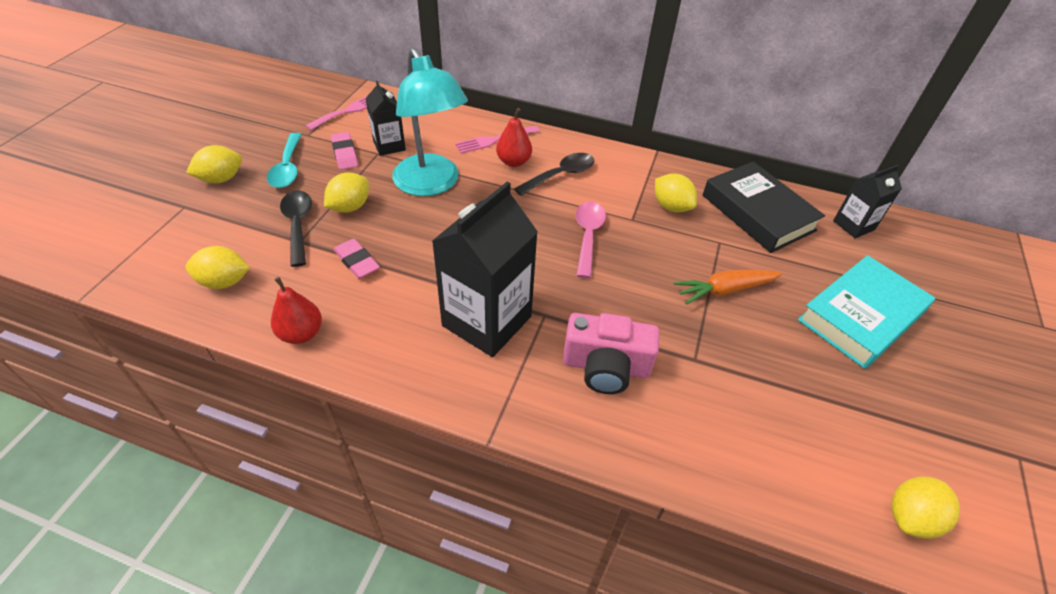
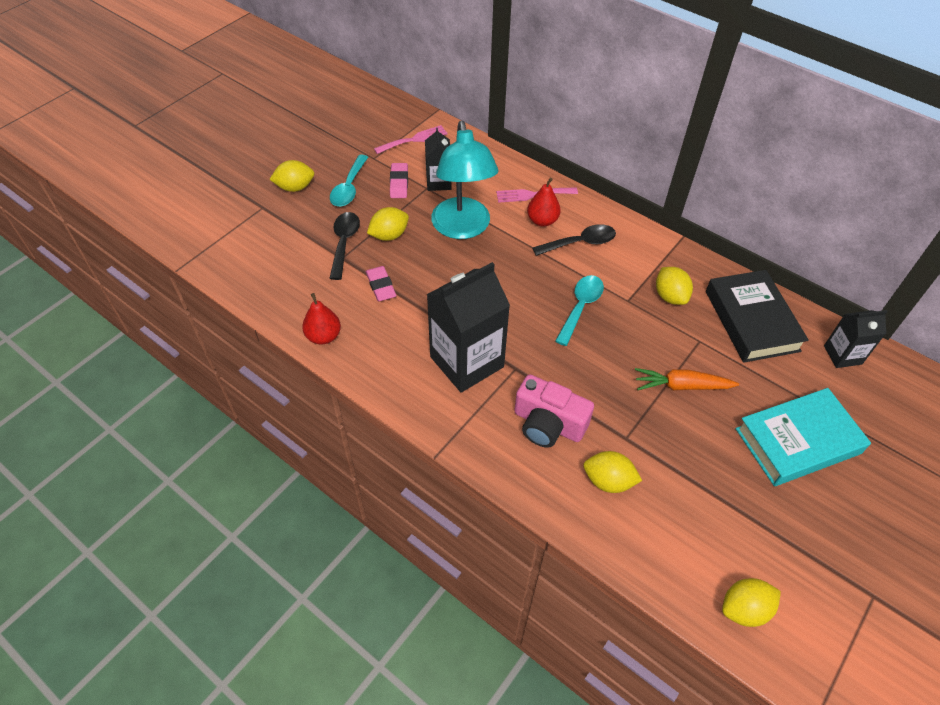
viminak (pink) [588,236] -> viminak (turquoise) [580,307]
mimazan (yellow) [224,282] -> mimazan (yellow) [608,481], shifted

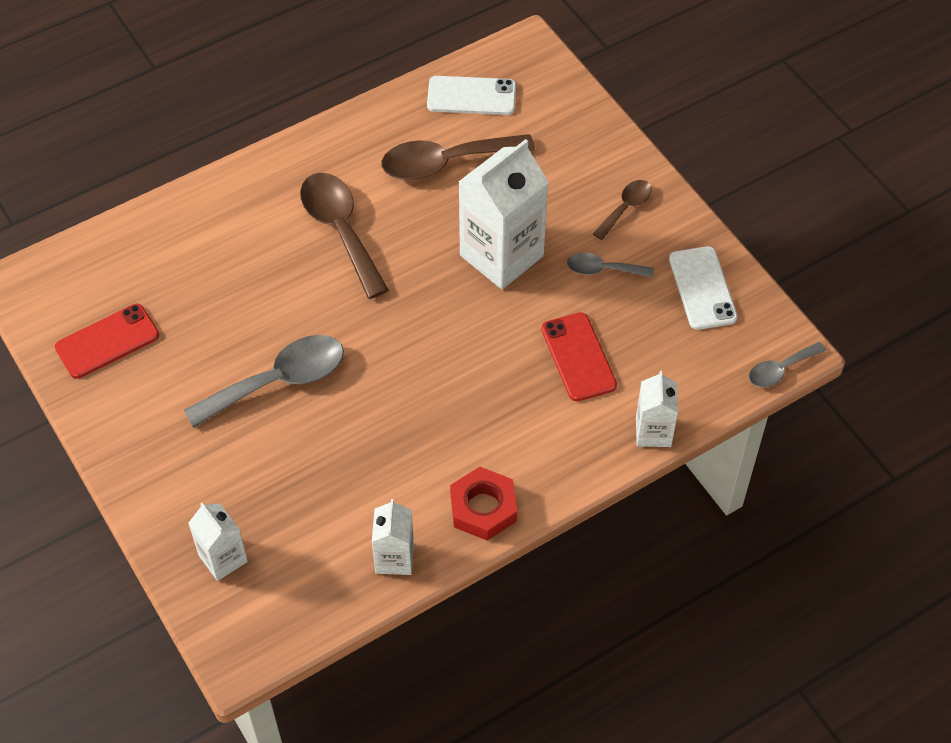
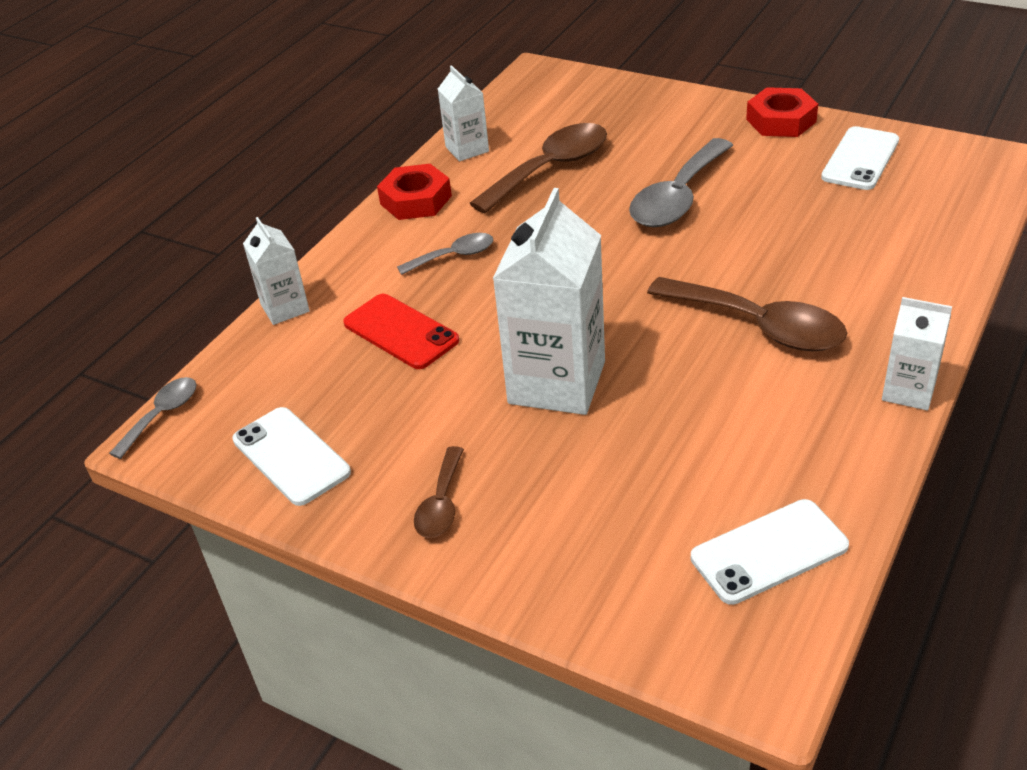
viminak (brown) [445,162] -> viminak (brown) [550,169], shifted
viminak (grey) [602,269] -> viminak (grey) [454,256], shifted
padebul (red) [107,341] -> padebul (white) [860,159]
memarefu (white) [223,558] -> memarefu (white) [908,391], shifted
none -> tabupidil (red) [781,120]

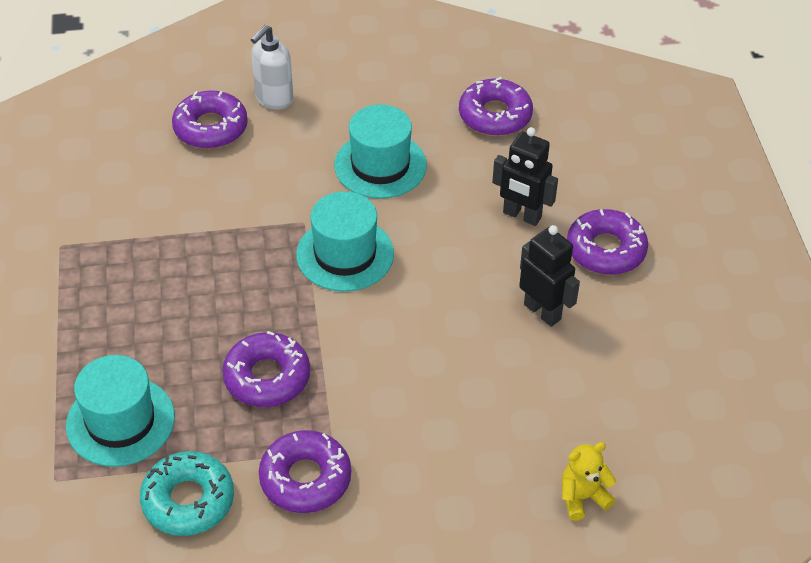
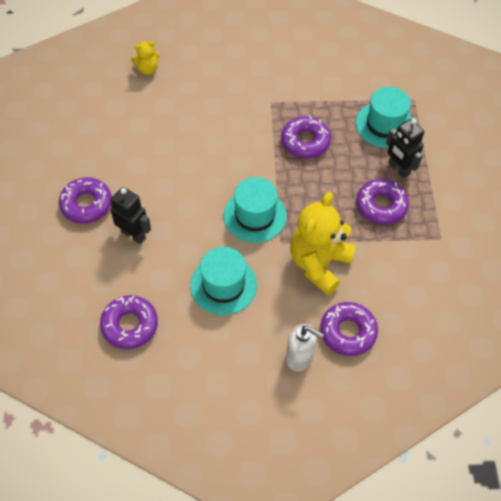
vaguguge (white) [274,99] -> vaguguge (white) [299,357], 75 degrees clockwise
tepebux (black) [542,311] -> tepebux (black) [398,169], shifted
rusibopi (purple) [305,478] -> rusibopi (purple) [381,206], shifted
rusibopi (turquoise) [188,500] -> none
none -> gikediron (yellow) [319,264]

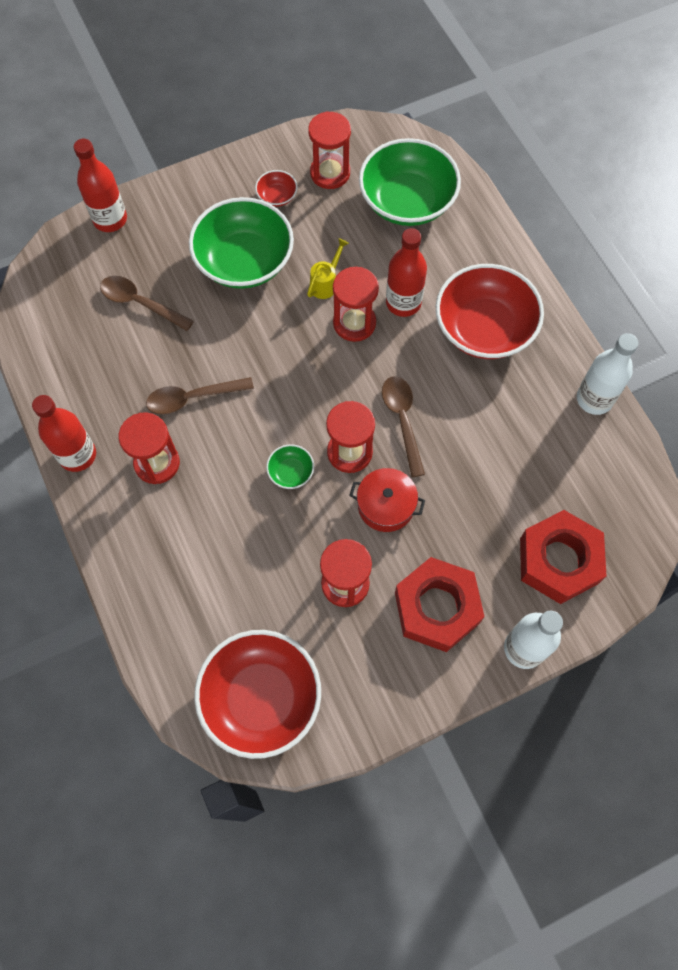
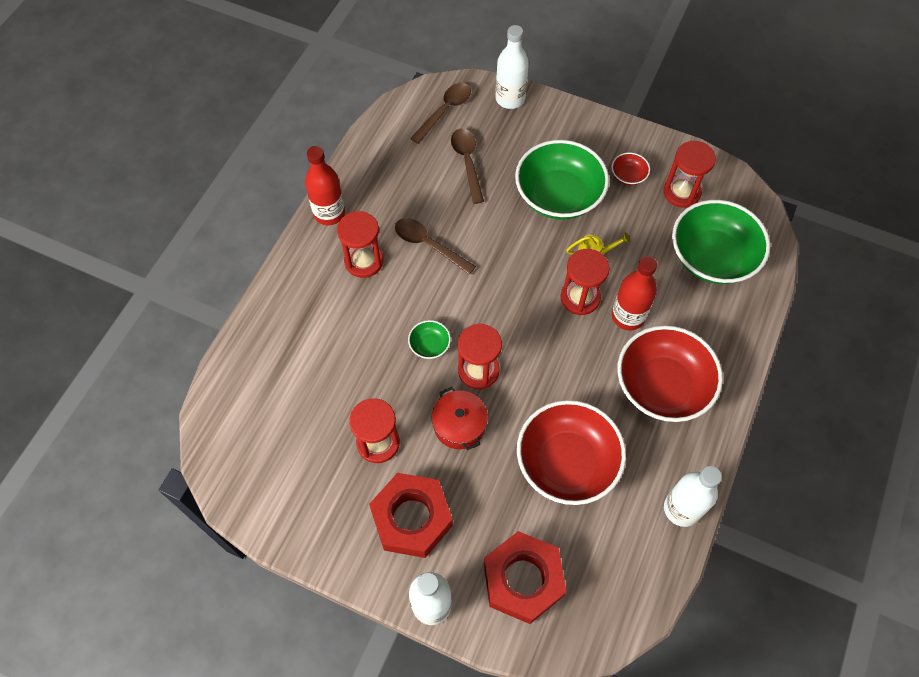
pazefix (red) [110,219] -> pazefix (white) [510,99]
viminak (brown) [402,420] -> viminak (brown) [445,111], shifted
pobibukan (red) [261,698] -> pobibukan (red) [567,462], shifted

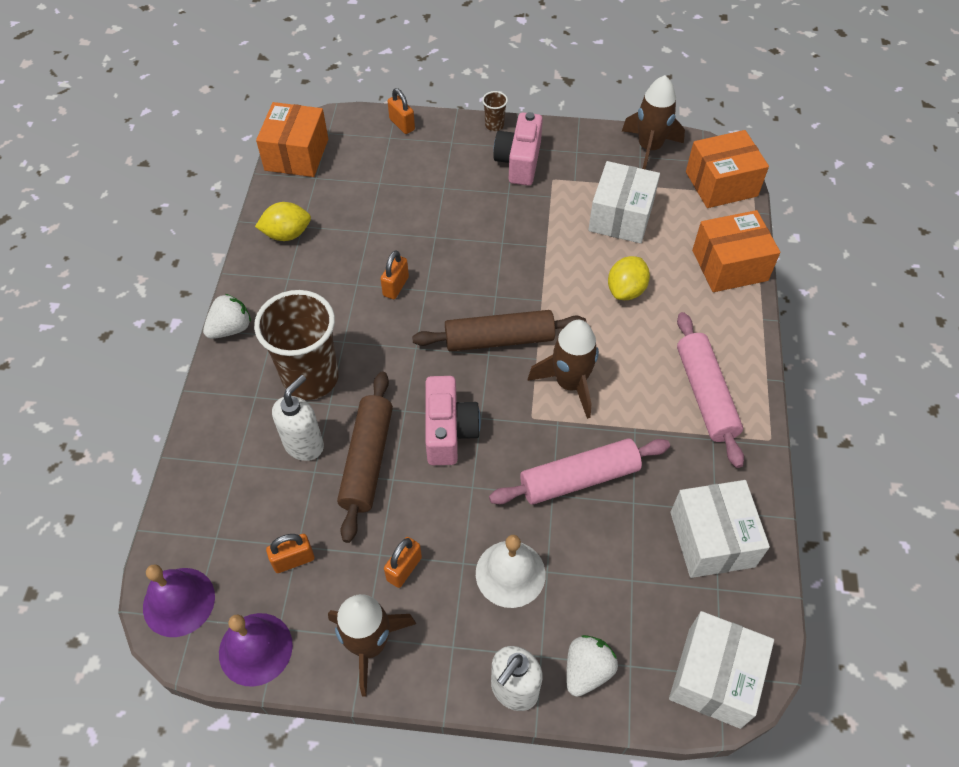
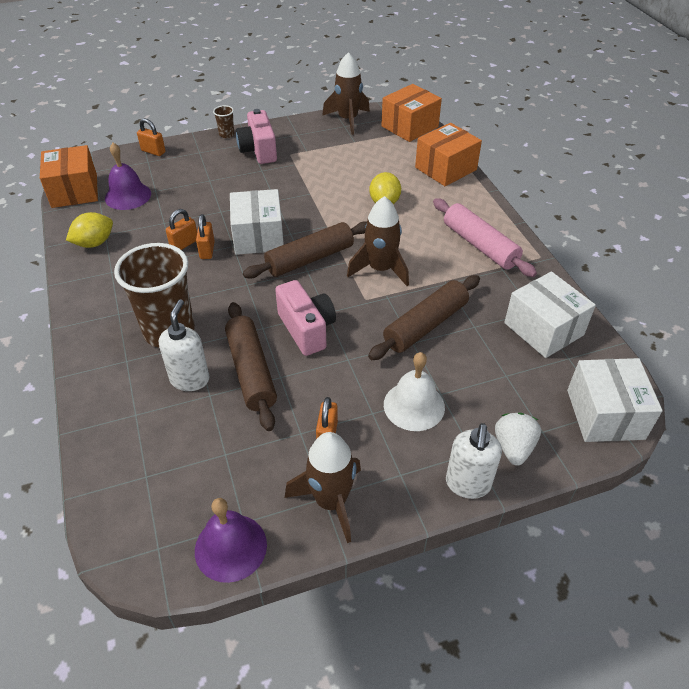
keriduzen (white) [621,217] -> keriduzen (white) [258,236], shifted
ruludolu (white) [231,328] -> none
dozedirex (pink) [579,478] -> dozedirex (brown) [425,325]
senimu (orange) [293,560] -> senimu (orange) [184,244], shifted
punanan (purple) [179,601] -> punanan (purple) [128,196], shifted

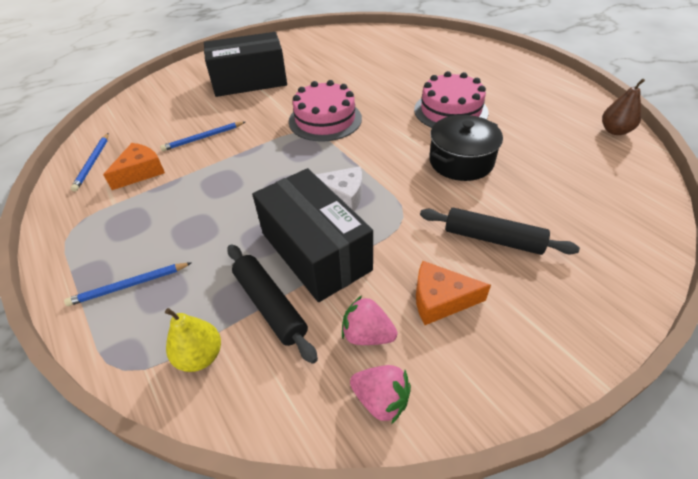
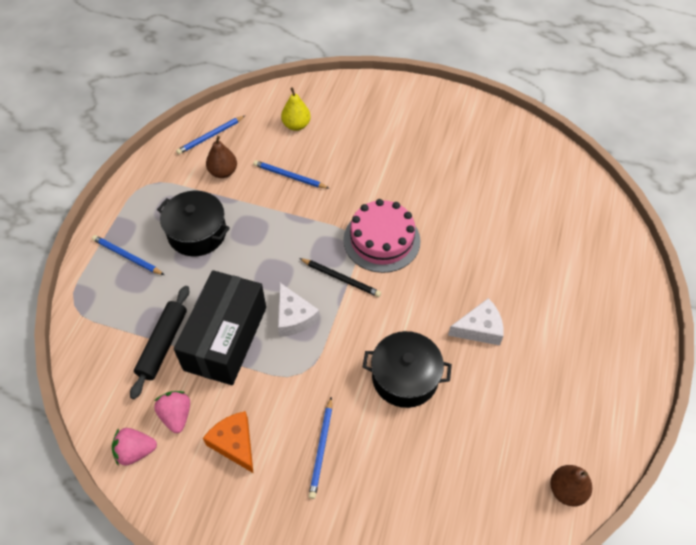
keriduzen (black) [249,81] -> none
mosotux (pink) [450,111] -> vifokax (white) [479,328]
vifokax (orange) [140,172] -> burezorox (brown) [223,172]
dozedirex (black) [493,239] -> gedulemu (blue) [321,449]
burezorox (yellow) [200,356] -> burezorox (yellow) [296,125], shifted
ruludolu (pink) [381,400] -> ruludolu (pink) [135,451], 90 degrees clockwise
none -> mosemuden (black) [197,233]
none -> gedulemu (black) [341,278]

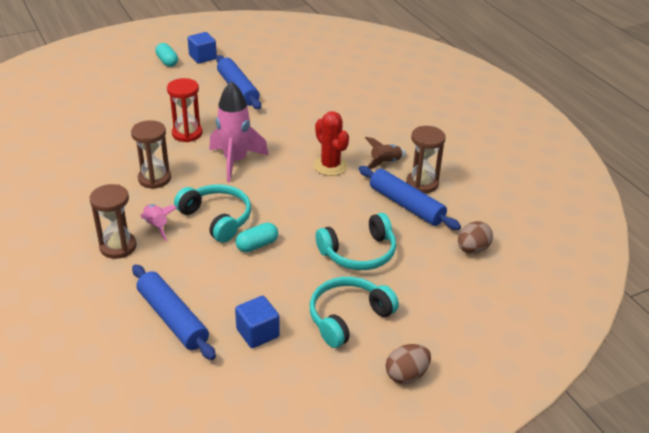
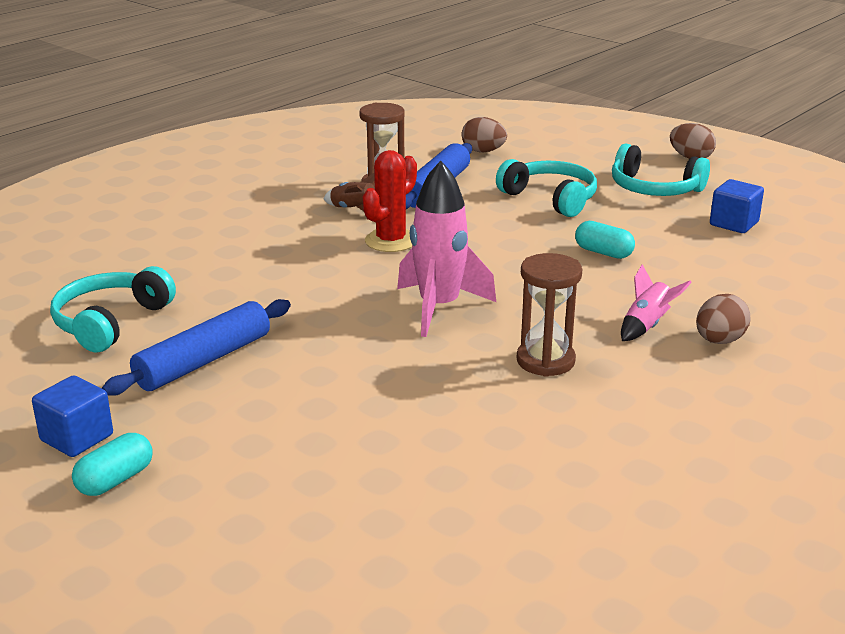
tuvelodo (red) [187,133] -> none
tuvelodo (brown) [118,247] -> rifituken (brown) [719,341]
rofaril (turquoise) [217,218] -> rofaril (turquoise) [110,322], shifted
dozedirex (blue) [172,318] -> none

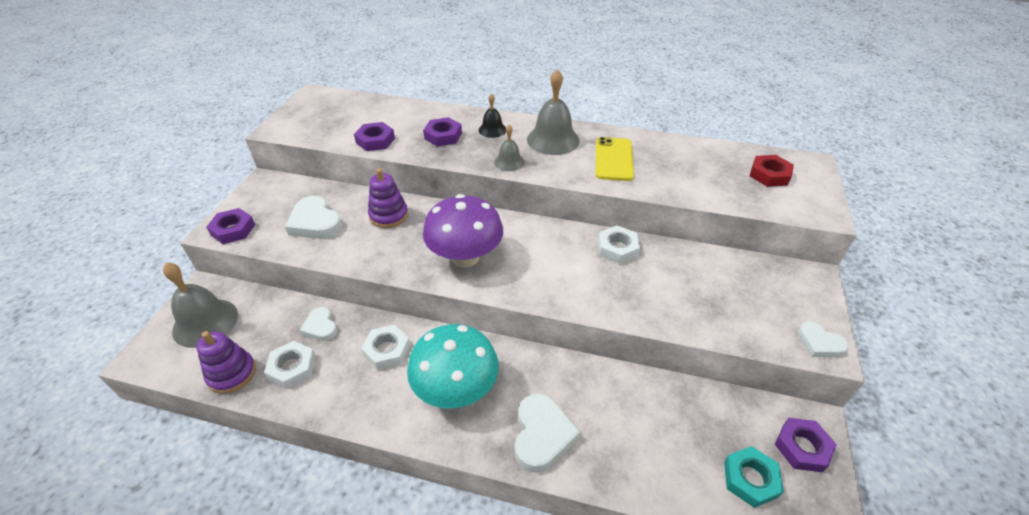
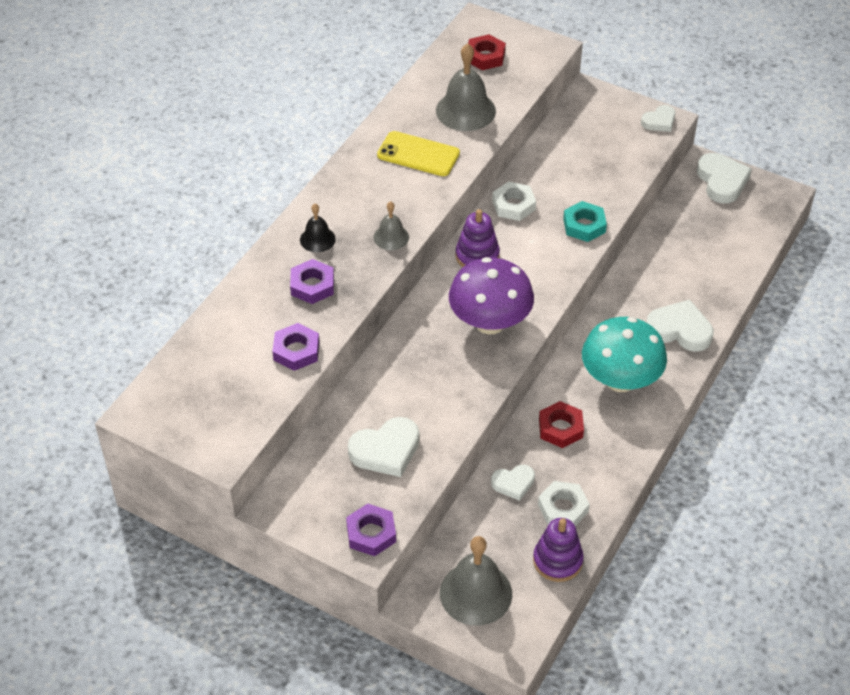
punanan (grey) [553,140] -> punanan (grey) [465,110], shifted
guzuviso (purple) [388,215] -> guzuviso (purple) [477,256], shifted
tabupidil (white) [387,350] -> tabupidil (red) [560,428]
tabupidil (purple) [802,447] -> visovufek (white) [722,181]
tabupidil (turquoise) [750,479] -> tabupidil (turquoise) [584,225], shifted

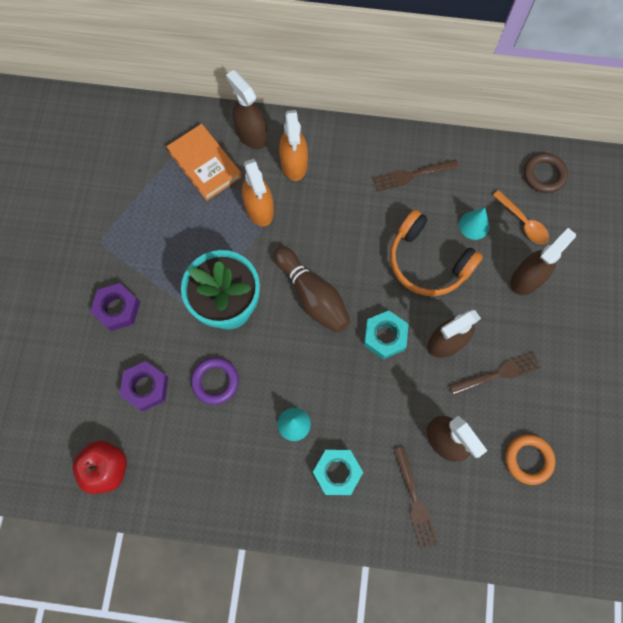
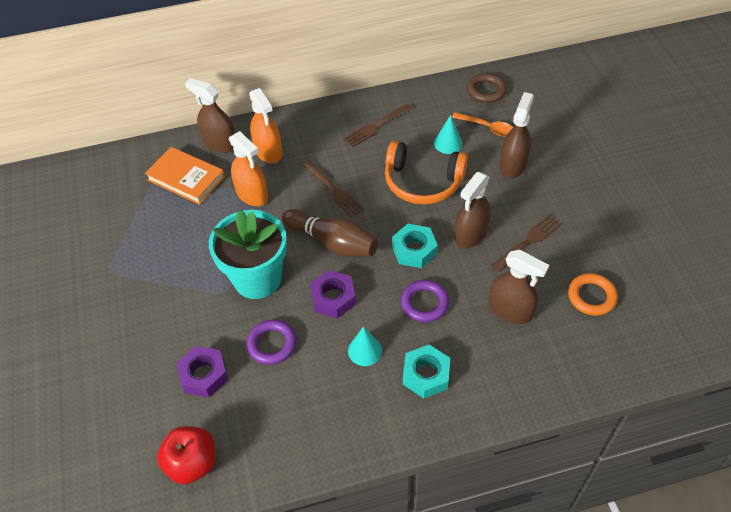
tabupidil (purple) [117,309] -> tabupidil (purple) [333,298], shifted
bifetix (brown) [415,501] -> bifetix (brown) [334,190], shifted
none -> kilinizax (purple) [424,303]

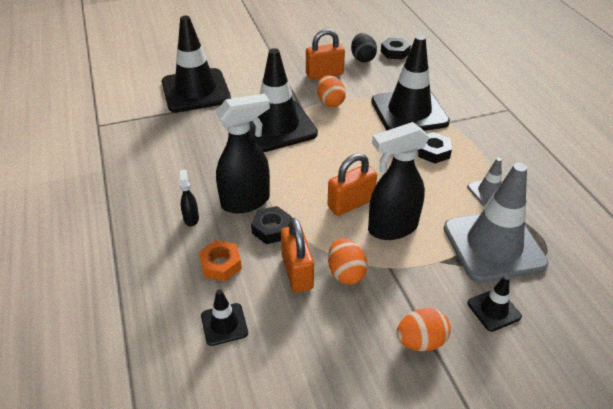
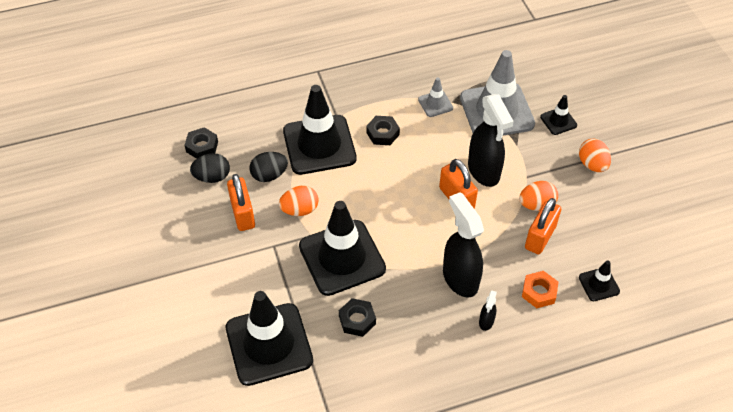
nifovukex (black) [191,218] -> nifovukex (black) [486,322], 60 degrees counterclockwise
tabupidil (black) [272,229] -> tabupidil (black) [357,320], shifted
senimu (orange) [297,272] -> senimu (orange) [540,237], 45 degrees counterclockwise
none -> rifituken (black) [269,175]

